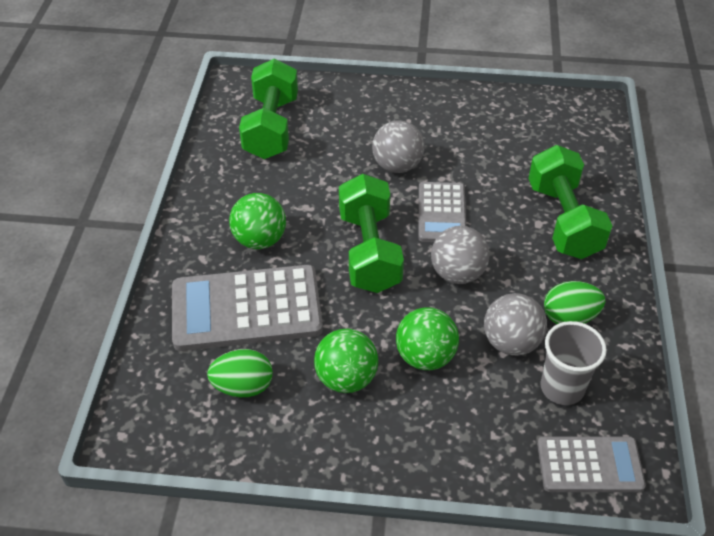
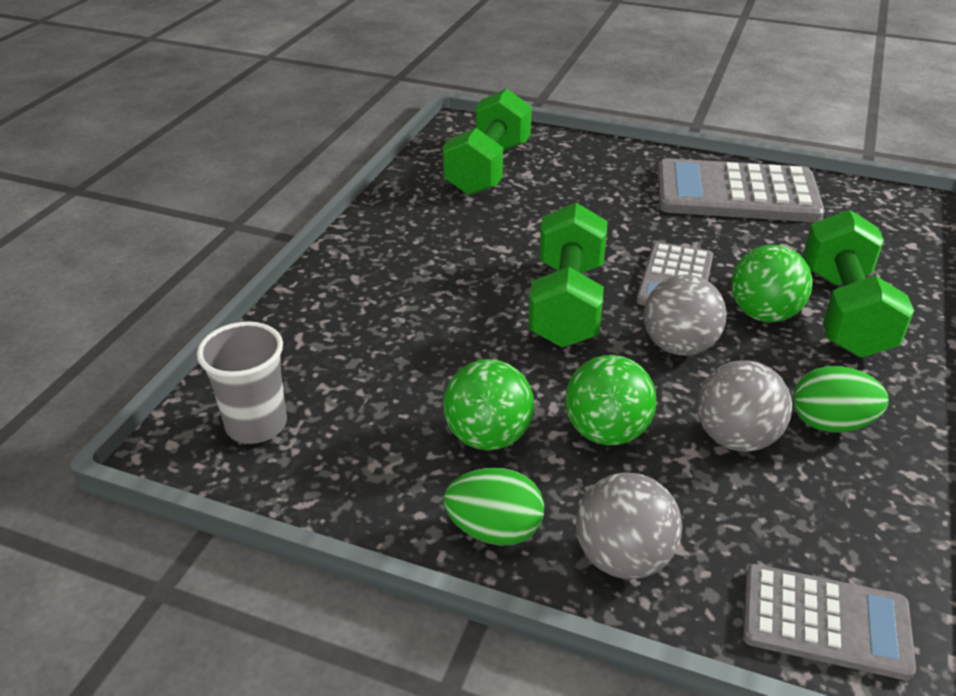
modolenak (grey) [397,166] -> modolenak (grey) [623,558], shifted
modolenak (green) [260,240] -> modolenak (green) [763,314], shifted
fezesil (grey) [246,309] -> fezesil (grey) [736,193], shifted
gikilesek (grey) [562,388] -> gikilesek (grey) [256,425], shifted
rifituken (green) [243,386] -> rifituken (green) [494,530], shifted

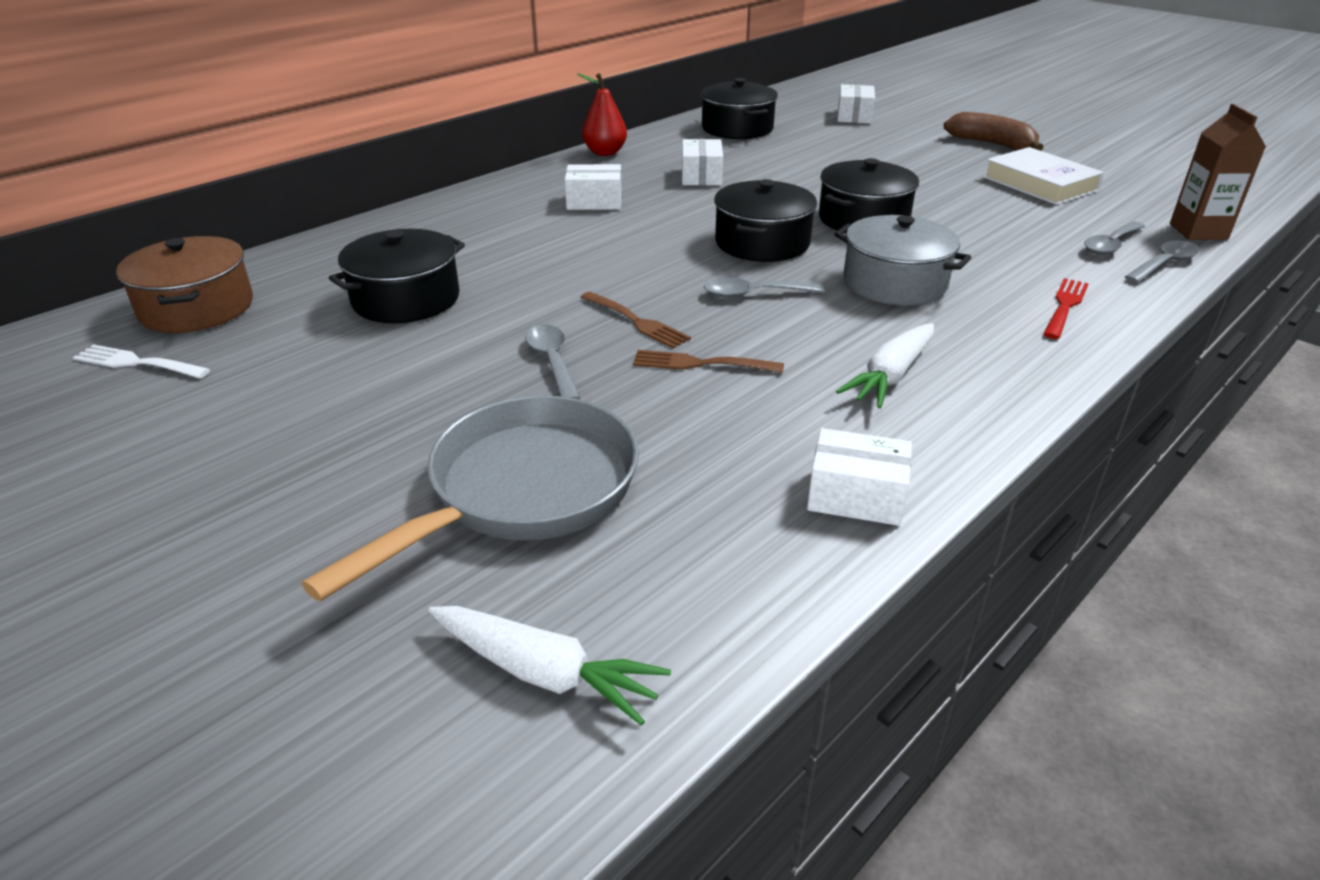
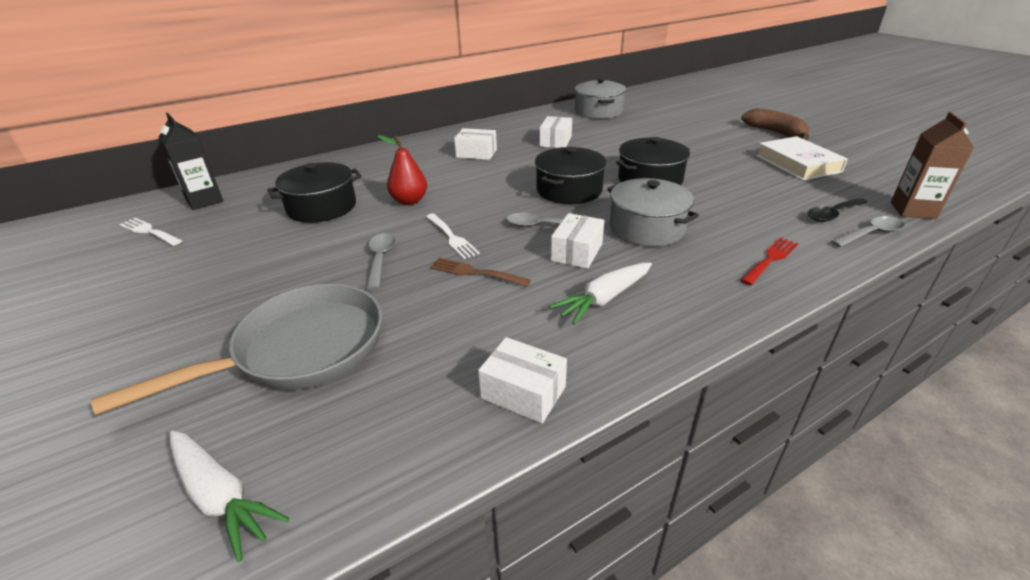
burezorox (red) [605,153] -> burezorox (red) [409,201], shifted
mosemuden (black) [737,128] -> mosemuden (grey) [598,111]
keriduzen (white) [854,116] -> keriduzen (white) [577,252], shifted
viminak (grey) [1111,245] -> viminak (black) [832,214]
mosemuden (brown) [196,308] -> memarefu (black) [204,201]
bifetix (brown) [635,321] -> bifetix (white) [451,237]

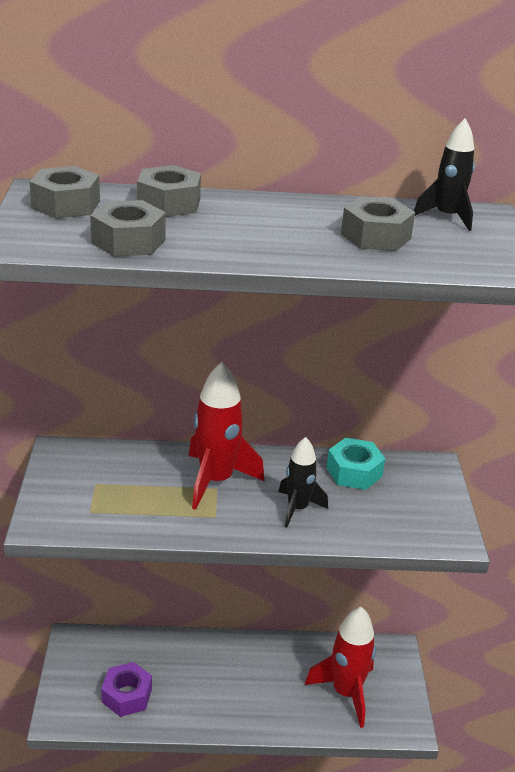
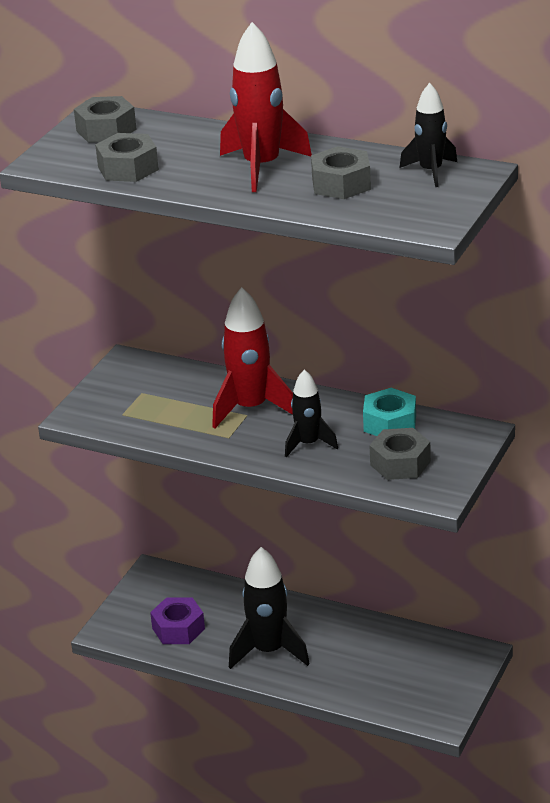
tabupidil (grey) [169,203] -> tabupidil (grey) [400,463], shifted
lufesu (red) [346,692] -> lufesu (red) [262,167], shifted
none -> lufesu (black) [269,651]

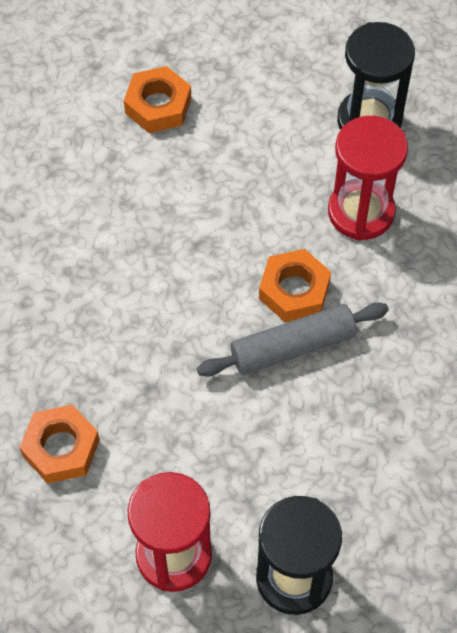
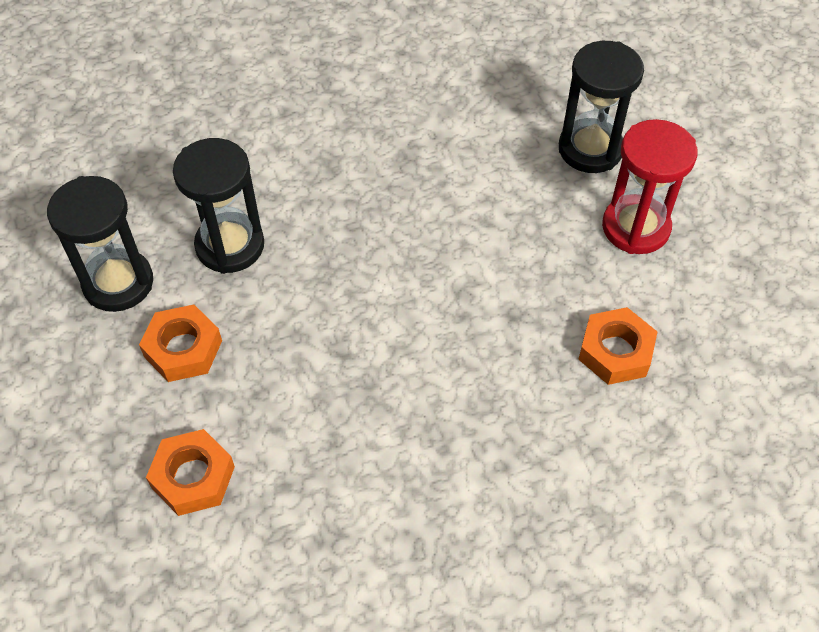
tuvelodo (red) [361,212] -> tuvelodo (black) [230,245]
tabupidil (orange) [294,290] -> tabupidil (orange) [183,349], shifted
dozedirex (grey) [293,347] -> none

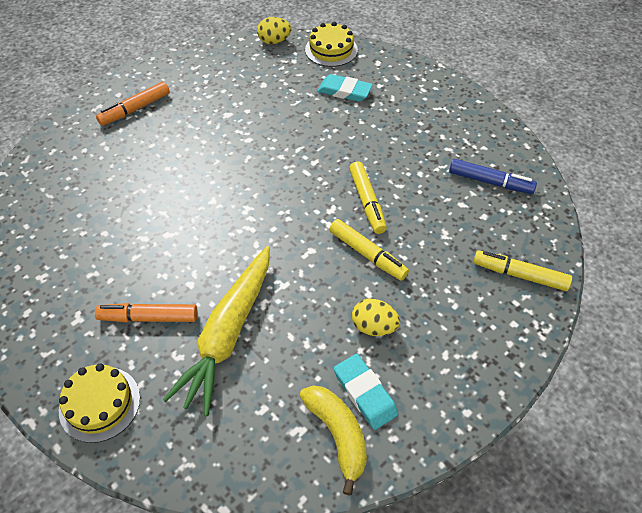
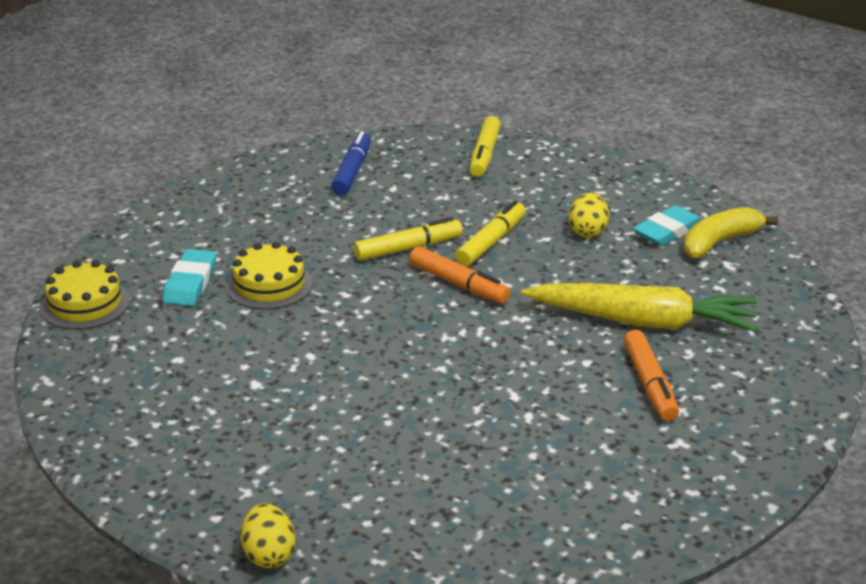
rifituken (yellow) [274,41] -> rifituken (yellow) [269,555], shifted
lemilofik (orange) [135,109] -> lemilofik (orange) [458,284], shifted
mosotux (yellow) [99,404] -> mosotux (yellow) [269,284], shifted

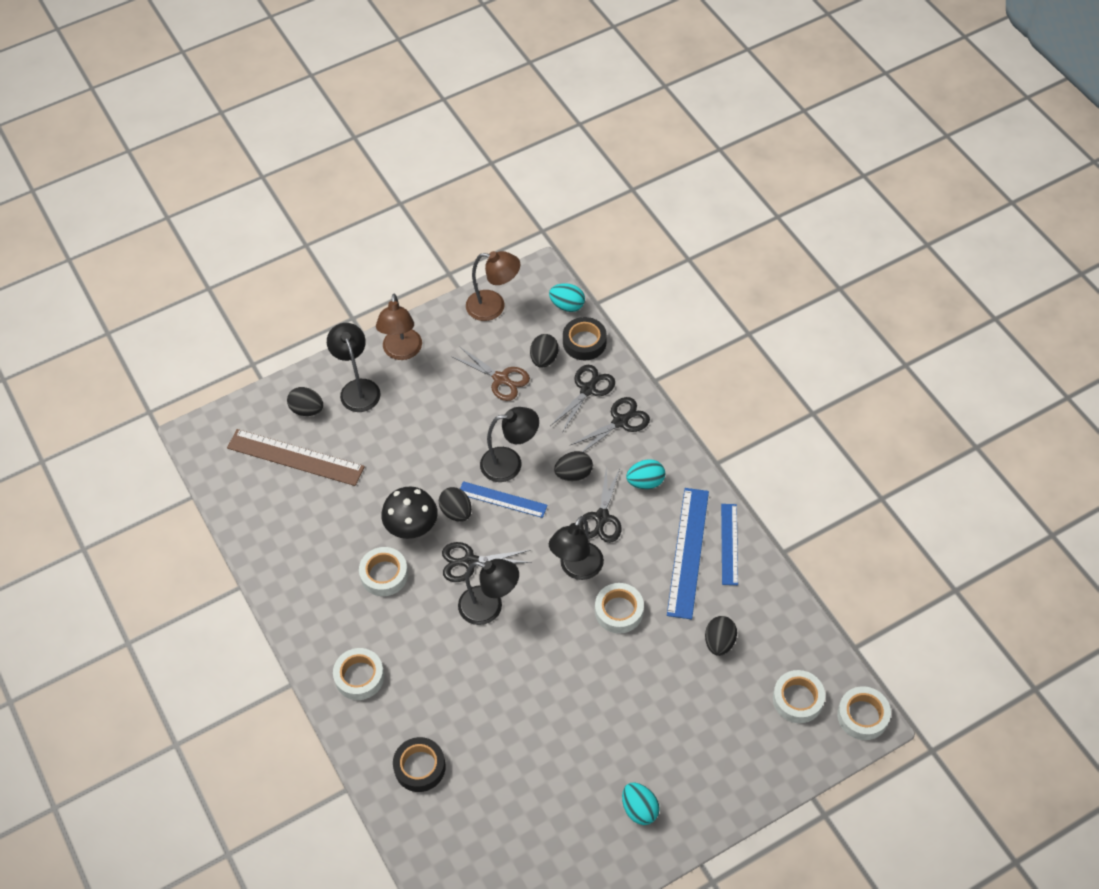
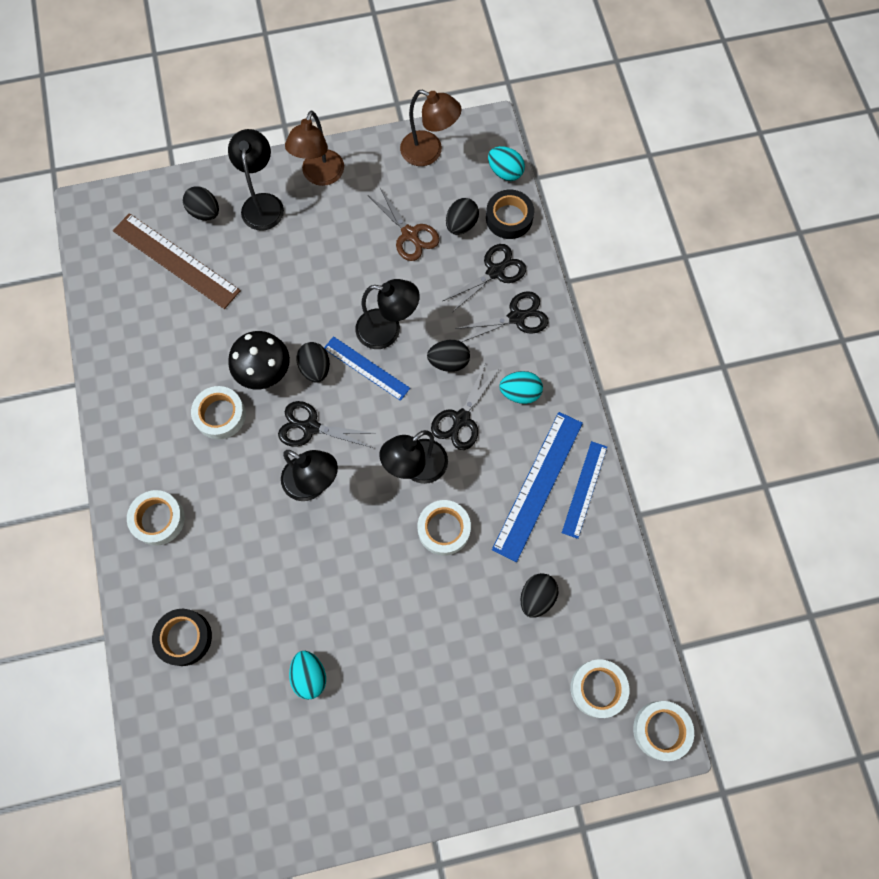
rifituken (turquoise) [639,809] -> rifituken (turquoise) [309,676], shifted

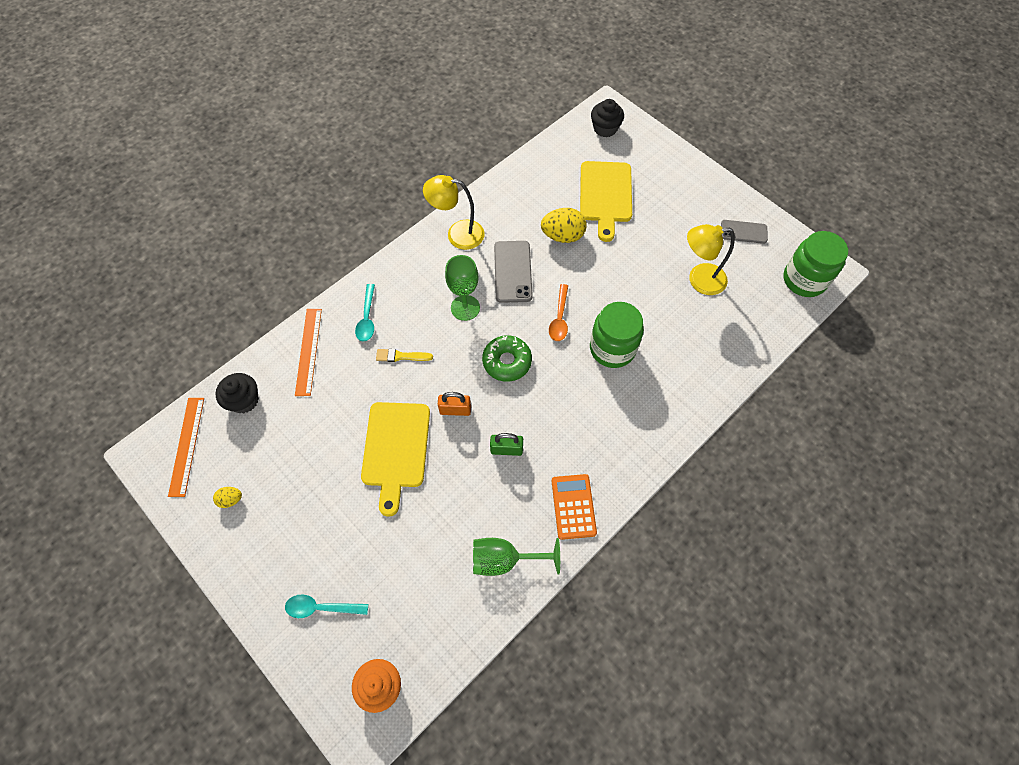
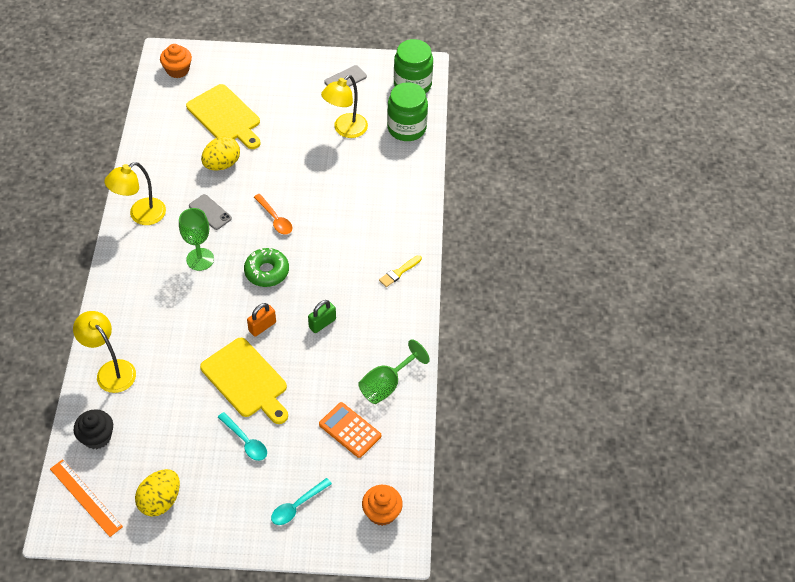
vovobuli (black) [605,128] -> vovobuli (orange) [177,70]
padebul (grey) [513,271] -> padebul (grey) [210,212], x0.66
viminak (turquoise) [367,318] -> viminak (turquoise) [245,441], shifted
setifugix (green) [612,348] -> setifugix (green) [406,128], shifted
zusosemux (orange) [308,351] -> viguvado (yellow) [111,370]
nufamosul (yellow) [401,356] -> nufamosul (yellow) [399,272], shifted
fezesil (orange) [573,506] -> fezesil (orange) [350,430], shifted
rifituken (yellow) [231,499] -> rifituken (yellow) [160,501], x1.97

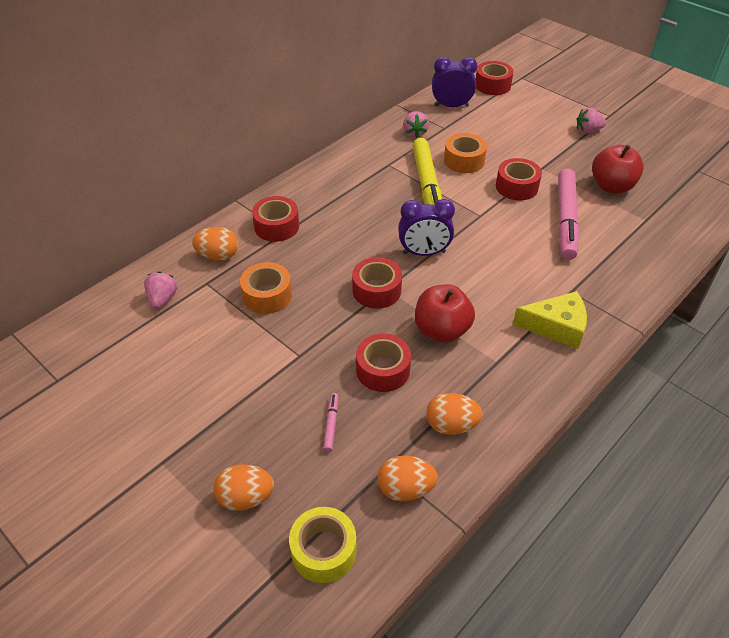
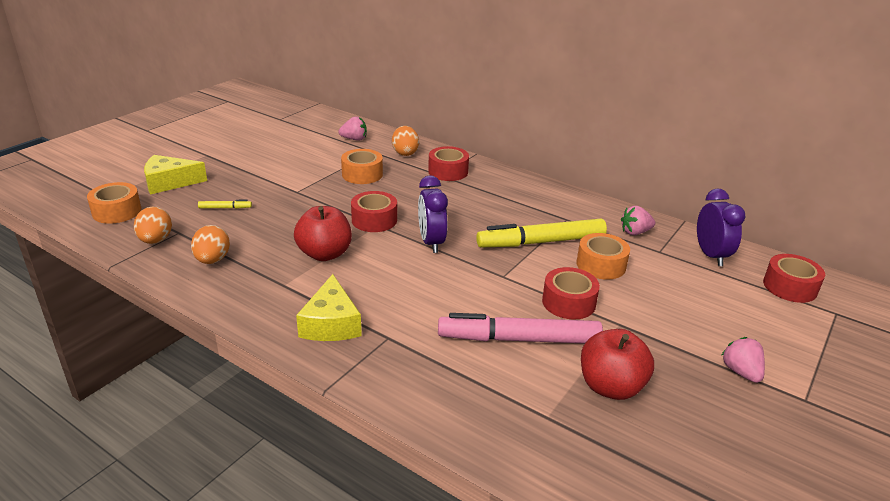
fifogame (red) [383,370] -> none
lemilofik (pink) [331,424] -> lemilofik (yellow) [225,208]
rifituken (orange) [245,498] -> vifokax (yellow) [169,182]
fifogame (yellow) [323,551] -> fifogame (orange) [117,211]

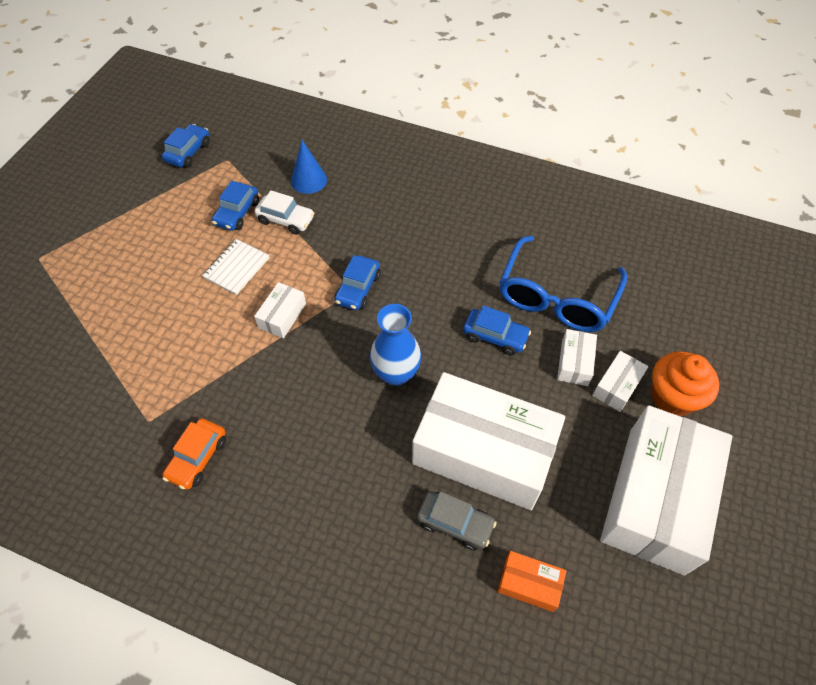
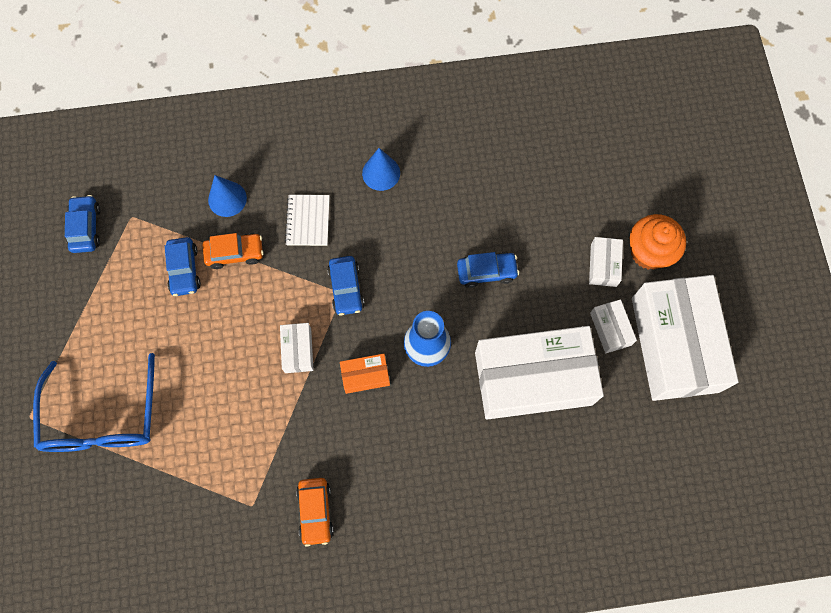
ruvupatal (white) [286,220] -> ruvupatal (orange) [235,253]
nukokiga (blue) [556,297] -> nukokiga (blue) [102,418], shifted
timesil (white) [236,268] -> timesil (white) [308,221], shifted
keriduzen (white) [574,363] -> keriduzen (white) [610,329], shifted
ruvupatal (grey) [455,523] -> none
keriduzen (orange) [529,584] -> keriduzen (orange) [365,375], shifted
none -> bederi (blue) [381,173]

